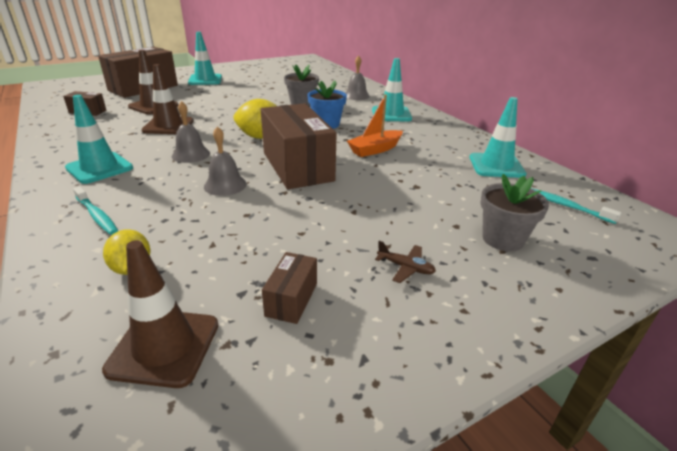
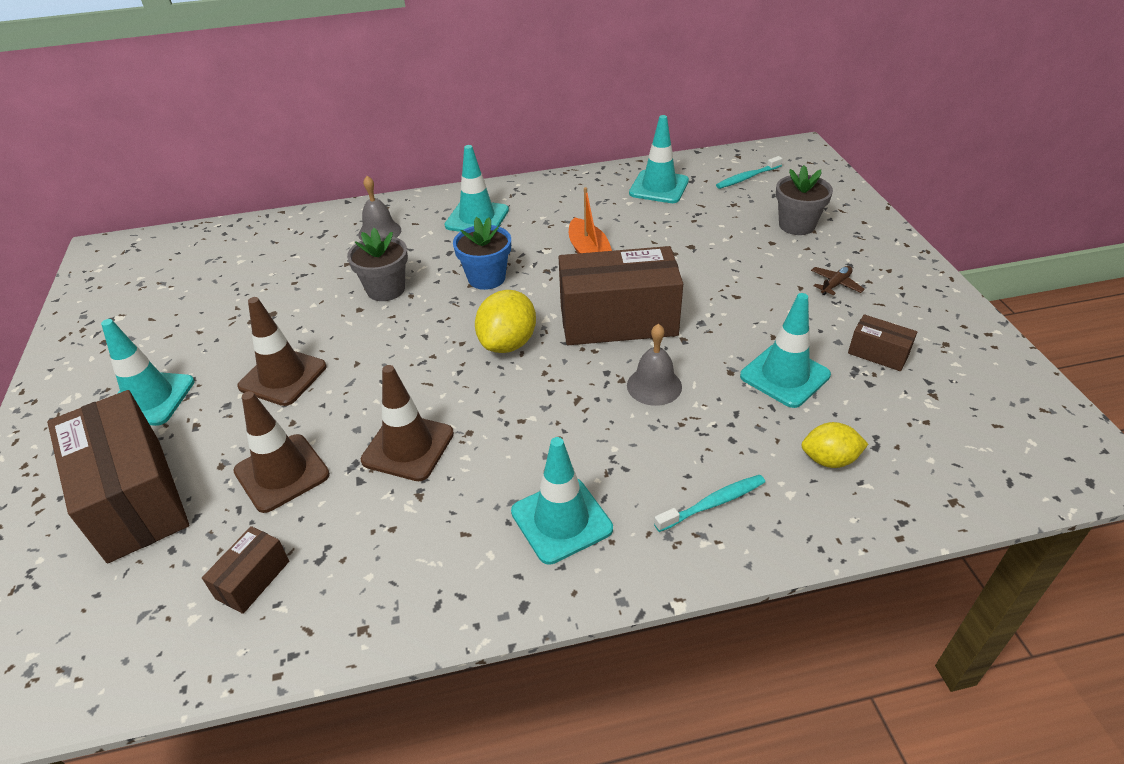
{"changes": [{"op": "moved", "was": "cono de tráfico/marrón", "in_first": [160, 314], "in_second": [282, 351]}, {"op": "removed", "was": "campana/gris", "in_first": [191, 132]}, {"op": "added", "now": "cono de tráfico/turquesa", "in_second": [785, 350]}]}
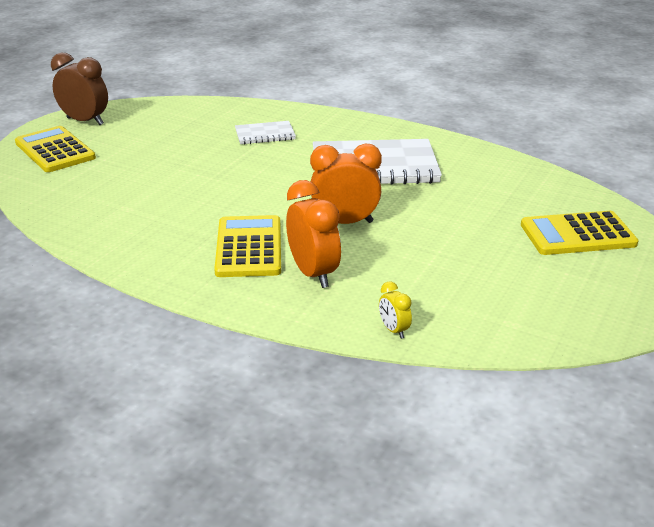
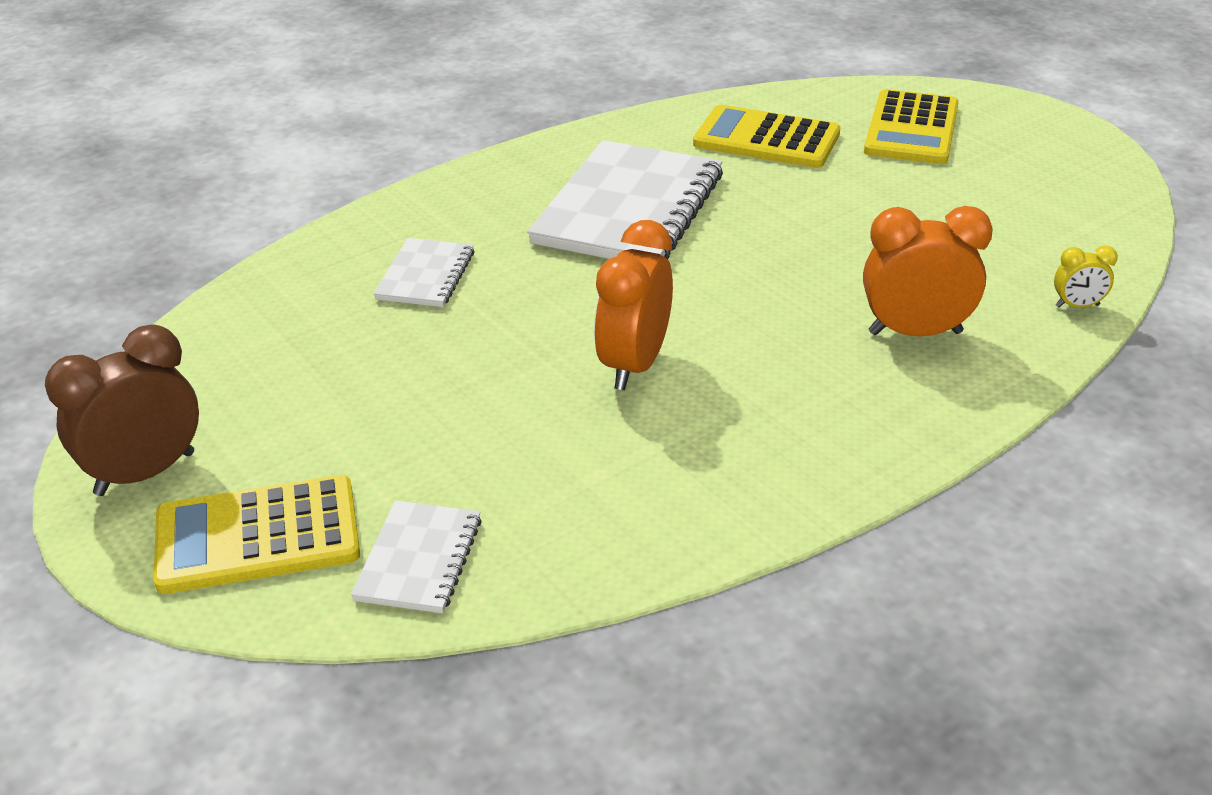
{"changes": [{"op": "moved", "was": "calculadora/amarillo", "in_first": [247, 246], "in_second": [767, 136]}, {"op": "moved", "was": "despertador/naranja", "in_first": [346, 183], "in_second": [633, 305]}, {"op": "added", "now": "cuaderno/blanco", "in_second": [416, 556]}]}
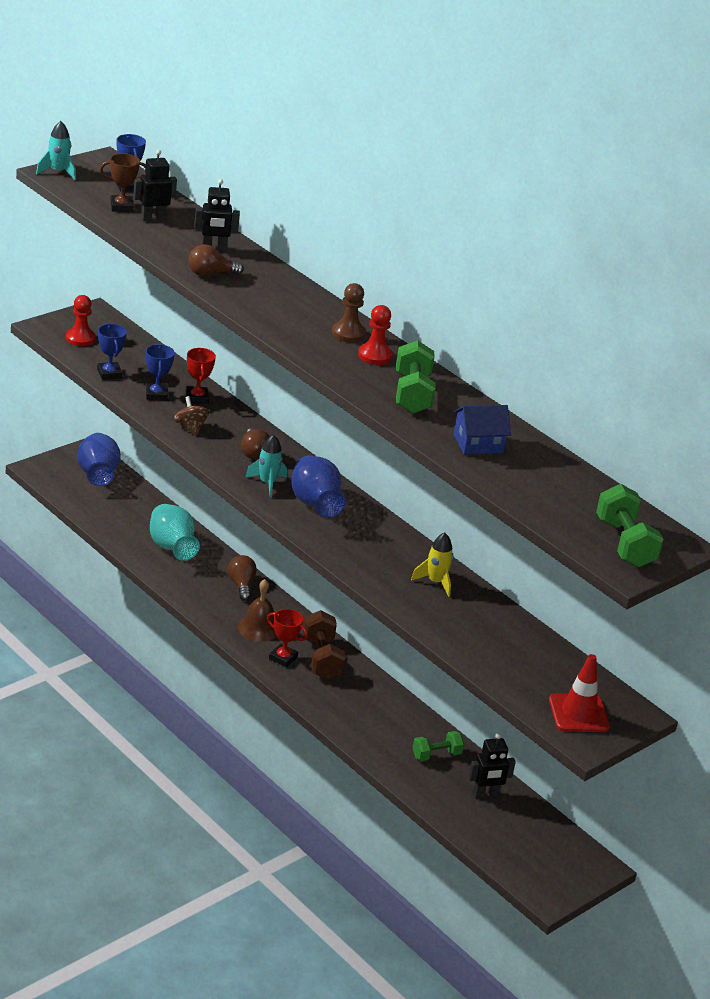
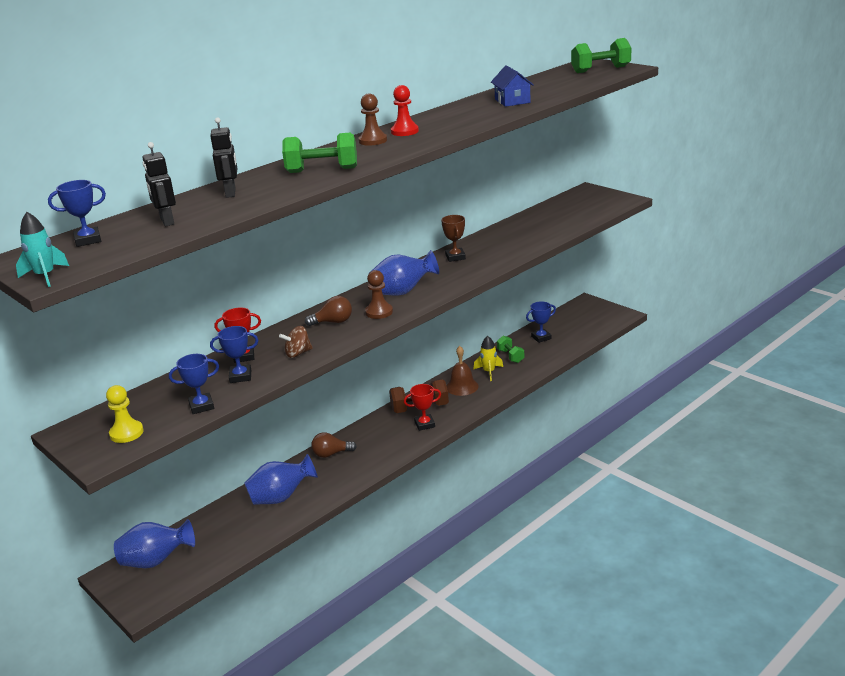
{"changes": [{"op": "recoloured", "was": "peón/rojo", "now": "peón/amarillo", "in_first": [81, 320], "in_second": [125, 414]}, {"op": "moved", "was": "trofeo/marrón", "in_first": [123, 182], "in_second": [453, 238]}, {"op": "recoloured", "was": "florero/turquesa", "now": "florero/azul", "in_first": [175, 532], "in_second": [281, 479]}, {"op": "removed", "was": "bombilla/marrón", "in_first": [216, 260]}, {"op": "moved", "was": "campana/marrón", "in_first": [257, 610], "in_second": [462, 371]}, {"op": "replaced", "was": "cohete/turquesa", "now": "peón/marrón", "in_first": [266, 465], "in_second": [379, 294]}, {"op": "turned", "was": "trofeo/rojo", "in_first": [287, 638], "in_second": [422, 407], "clockwise": 45}, {"op": "moved", "was": "mancuerna/verde", "in_first": [416, 377], "in_second": [319, 153]}, {"op": "moved", "was": "cohete/amarillo", "in_first": [432, 565], "in_second": [488, 358]}, {"op": "replaced", "was": "robot/negro", "now": "trofeo/azul", "in_first": [492, 765], "in_second": [541, 322]}, {"op": "removed", "was": "cono de tráfico/rojo", "in_first": [579, 693]}]}
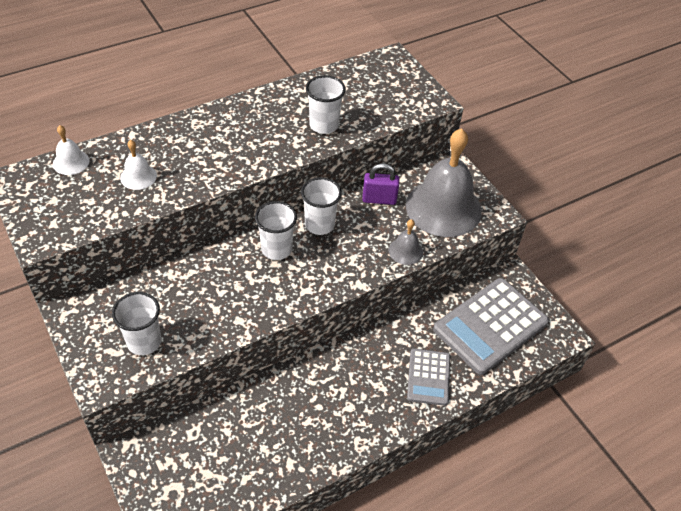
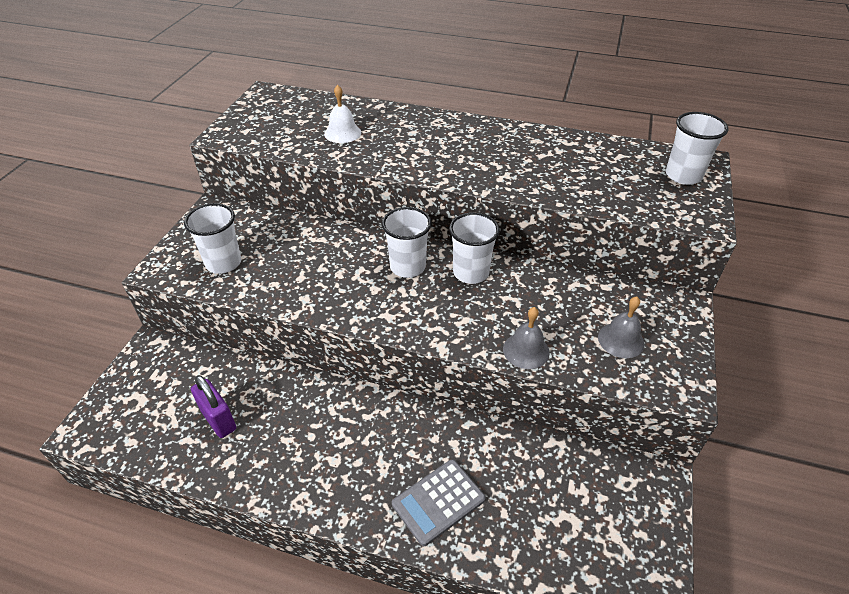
{"changes": [{"op": "removed", "was": "campana/blanco", "in_first": [71, 150]}, {"op": "moved", "was": "vaso/blanco", "in_first": [326, 104], "in_second": [697, 148]}, {"op": "moved", "was": "candado/morado", "in_first": [380, 184], "in_second": [213, 406]}, {"op": "resized", "was": "campana/gris", "in_first": [444, 182], "in_second": [621, 327], "ratio": 0.43}, {"op": "removed", "was": "calculadora/gris", "in_first": [491, 326]}]}
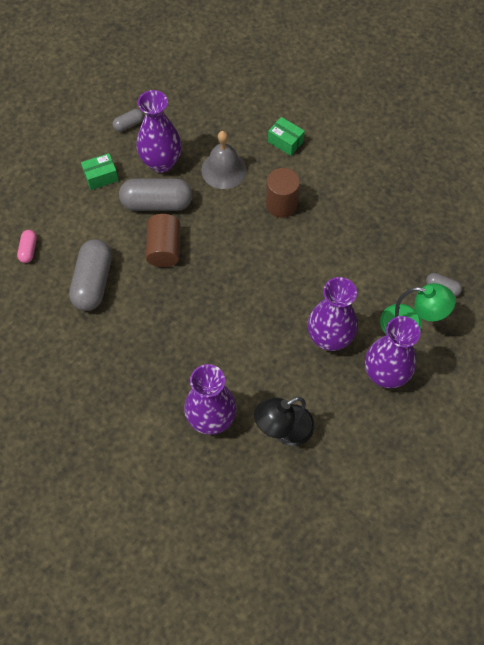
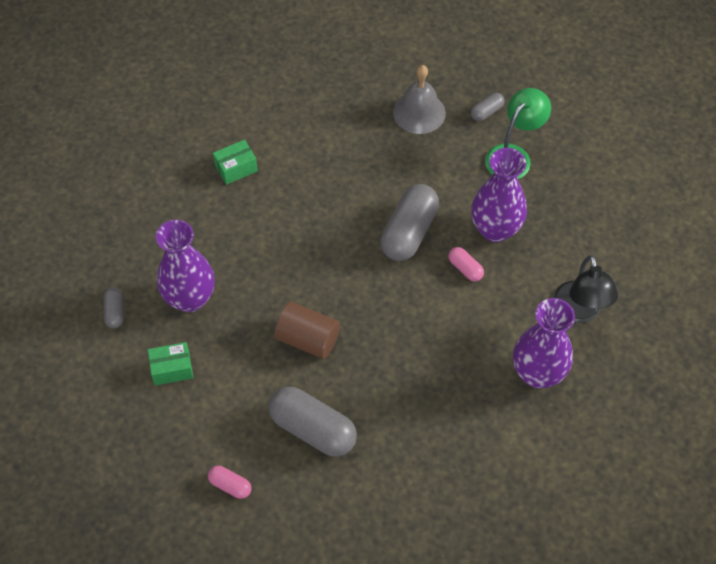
{"changes": [{"op": "turned", "was": "caja/verde", "in_first": [100, 171], "in_second": [170, 364], "clockwise": 75}, {"op": "moved", "was": "cápsula/gris", "in_first": [156, 195], "in_second": [409, 222]}, {"op": "moved", "was": "campana/gris", "in_first": [224, 160], "in_second": [419, 99]}, {"op": "removed", "was": "cilindro/marrón", "in_first": [283, 193]}, {"op": "removed", "was": "florero/morado", "in_first": [392, 352]}, {"op": "added", "now": "cápsula/rosa", "in_second": [466, 264]}]}
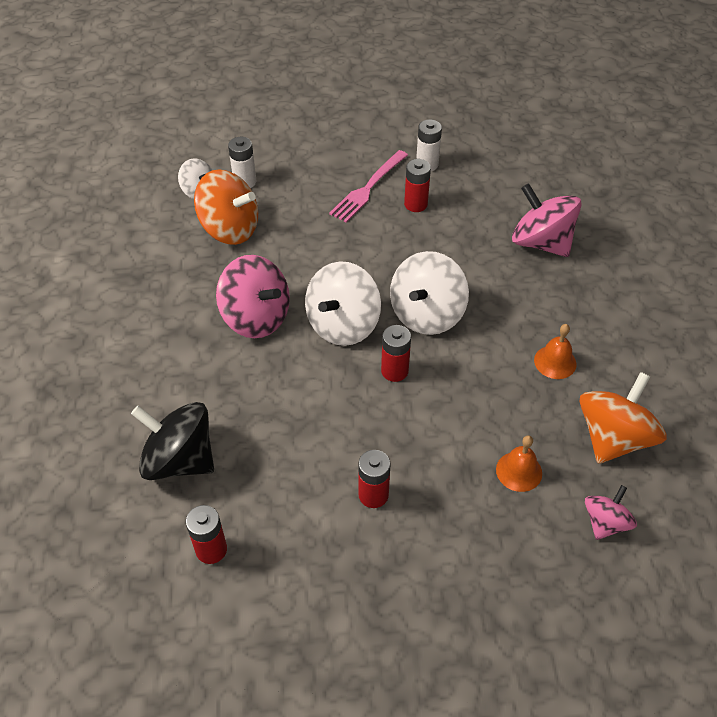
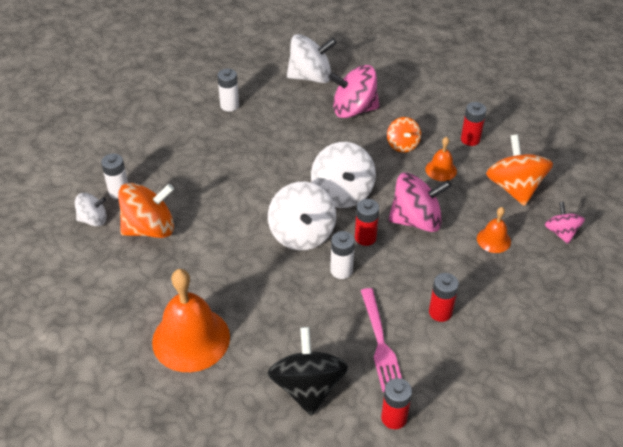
{"changes": [{"op": "turned", "was": "peonza/negro", "in_first": [172, 441], "in_second": [308, 371], "clockwise": 105}, {"op": "moved", "was": "peonza/rosa", "in_first": [253, 296], "in_second": [419, 202]}, {"op": "moved", "was": "tenedor/rosa", "in_first": [368, 186], "in_second": [381, 340]}, {"op": "moved", "was": "pila/rojo", "in_first": [417, 185], "in_second": [474, 124]}, {"op": "added", "now": "campana/naranja", "in_second": [191, 320]}, {"op": "added", "now": "peonza/blanco", "in_second": [312, 58]}, {"op": "added", "now": "pila/blanco", "in_second": [342, 255]}, {"op": "added", "now": "peonza/naranja", "in_second": [404, 134]}]}
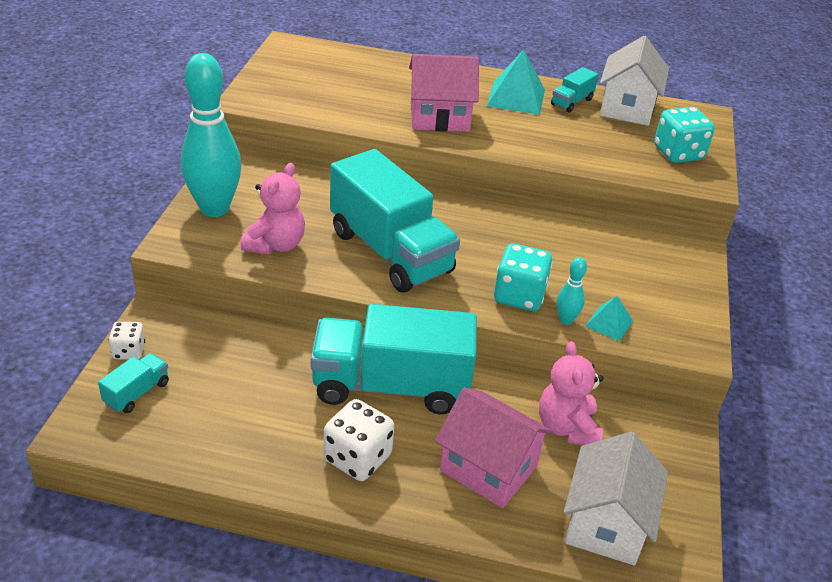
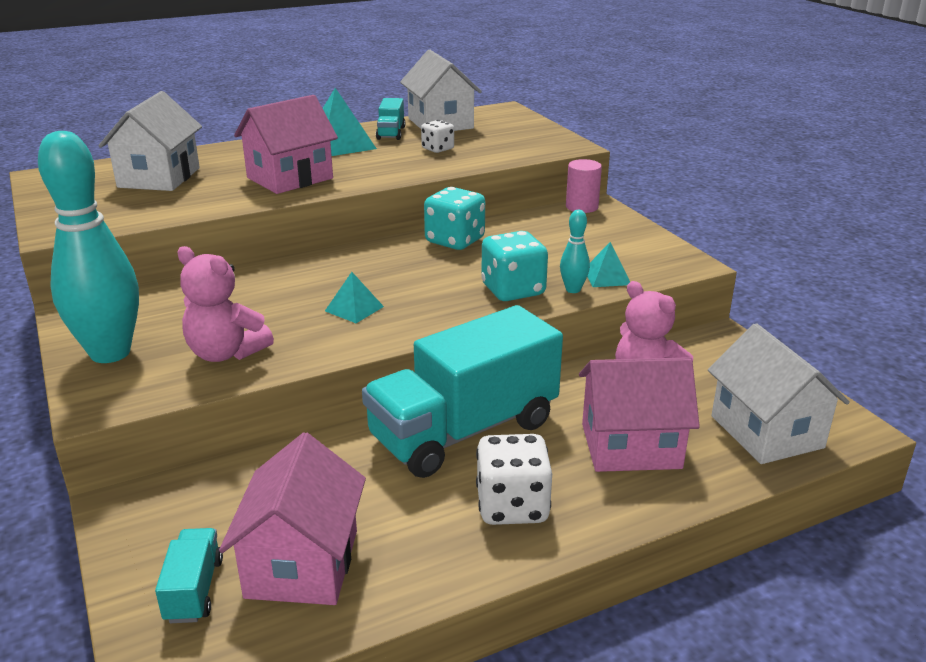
{"changes": [{"op": "moved", "was": "dado/blanco", "in_first": [127, 341], "in_second": [437, 136]}, {"op": "turned", "was": "osito/rosa", "in_first": [273, 209], "in_second": [225, 304], "clockwise": 135}, {"op": "replaced", "was": "camión/turquesa", "now": "pirámide/turquesa", "in_first": [395, 220], "in_second": [354, 297]}, {"op": "moved", "was": "dado/turquesa", "in_first": [684, 135], "in_second": [454, 218]}, {"op": "added", "now": "casa/blanco", "in_second": [150, 141]}, {"op": "added", "now": "casa/rosa", "in_second": [292, 518]}, {"op": "added", "now": "cilindro/rosa", "in_second": [584, 186]}]}
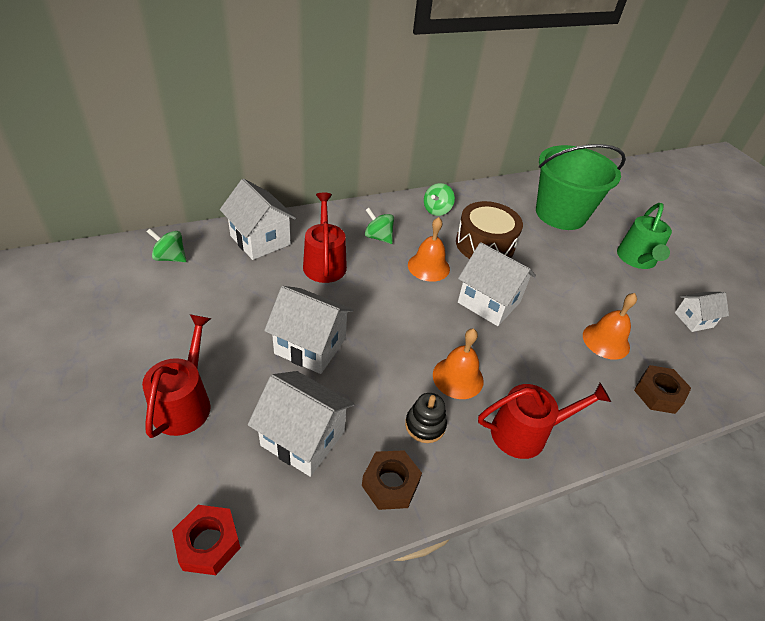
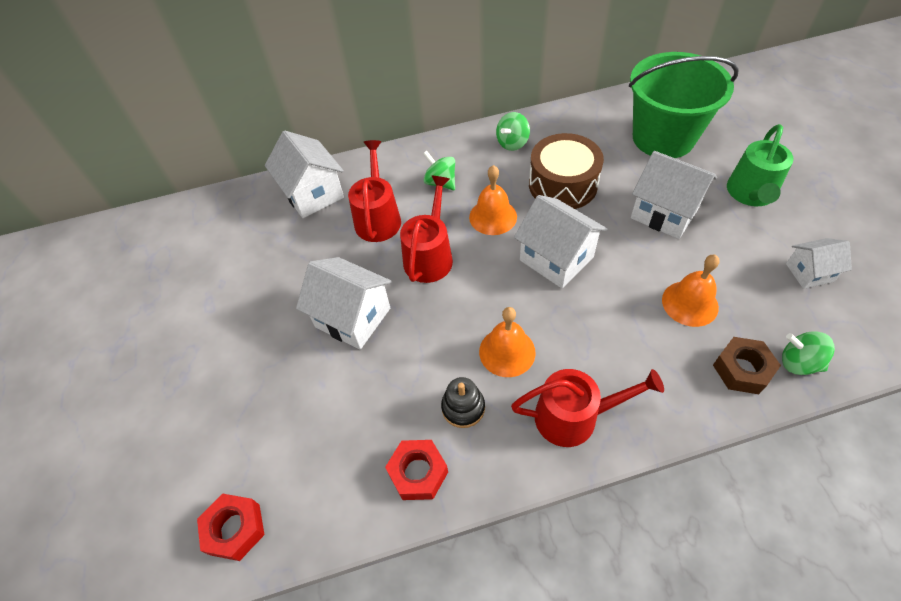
{"changes": [{"op": "moved", "was": "regadera/rojo", "in_first": [176, 376], "in_second": [426, 229]}, {"op": "moved", "was": "peonza/verde", "in_first": [167, 245], "in_second": [808, 353]}, {"op": "moved", "was": "casa/blanco", "in_first": [301, 424], "in_second": [674, 195]}, {"op": "recoloured", "was": "tuerca/marrón", "now": "tuerca/rojo", "in_first": [392, 480], "in_second": [416, 470]}]}
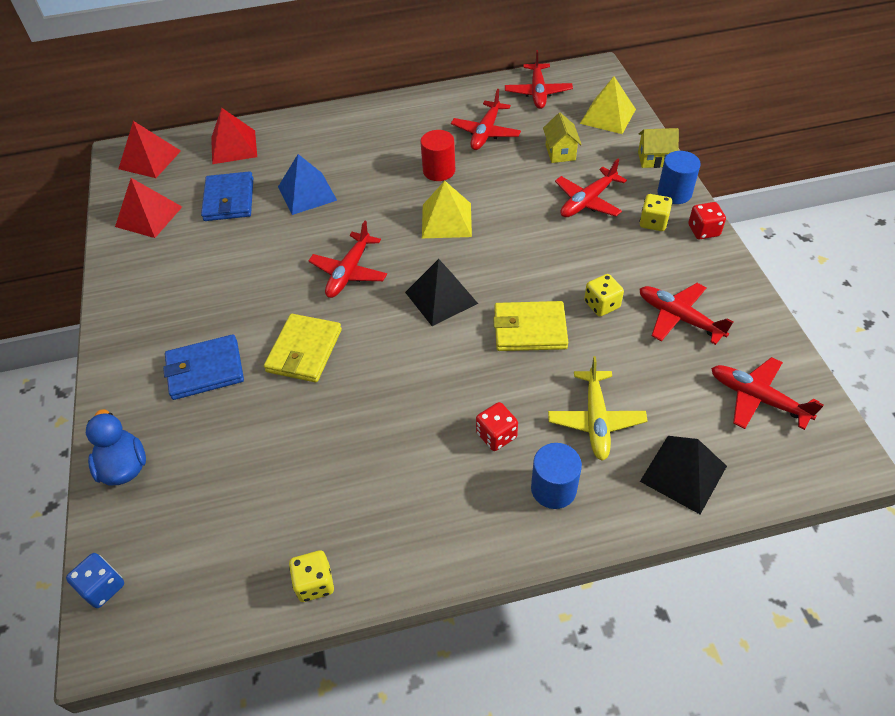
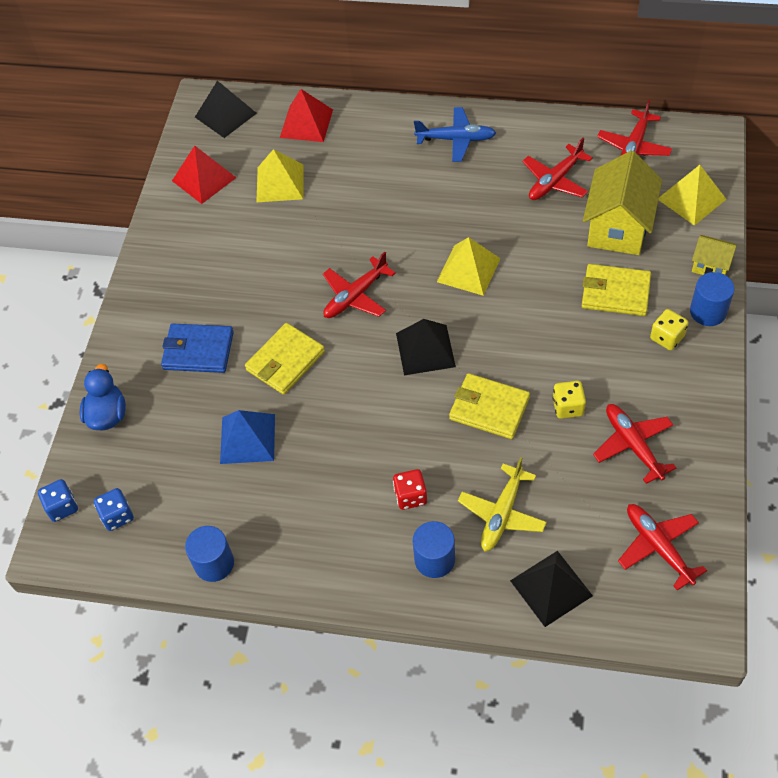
{"changes": [{"op": "recoloured", "was": "pirámide/rojo", "now": "pirámide/negro", "in_first": [150, 149], "in_second": [226, 109]}, {"op": "replaced", "was": "cartera/azul", "now": "pirámide/amarillo", "in_first": [227, 196], "in_second": [280, 175]}, {"op": "moved", "was": "pirámide/azul", "in_first": [307, 184], "in_second": [247, 437]}, {"op": "replaced", "was": "dado/amarillo", "now": "cilindro/azul", "in_first": [311, 576], "in_second": [209, 554]}, {"op": "removed", "was": "cilindro/rojo", "in_first": [437, 155]}, {"op": "resized", "was": "casa/amarillo", "in_first": [562, 138], "in_second": [622, 203], "ratio": 1.96}, {"op": "replaced", "was": "avión/rojo", "now": "cartera/amarillo", "in_first": [591, 188], "in_second": [616, 290]}, {"op": "removed", "was": "dado/rojo", "in_first": [707, 220]}, {"op": "added", "now": "dado/azul", "in_second": [114, 509]}, {"op": "added", "now": "avión/azul", "in_second": [455, 134]}]}
